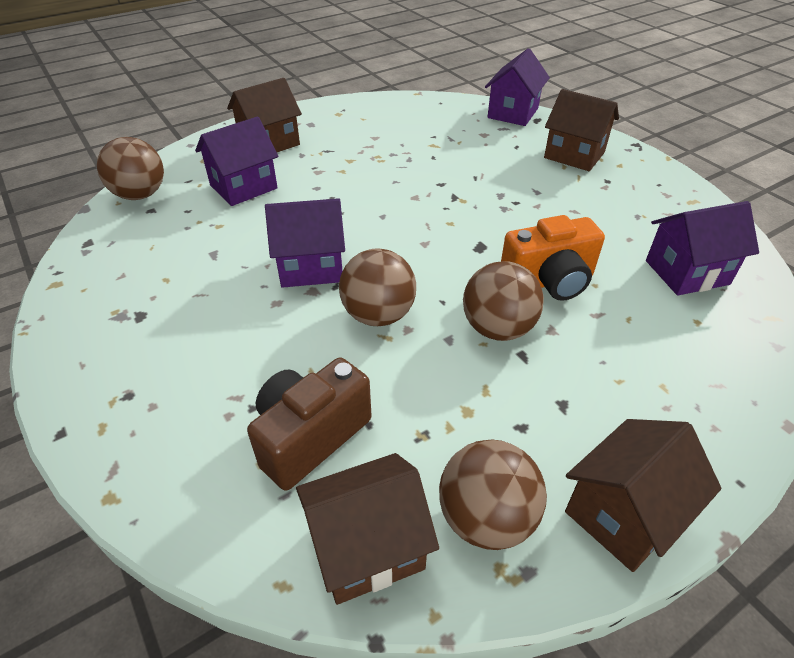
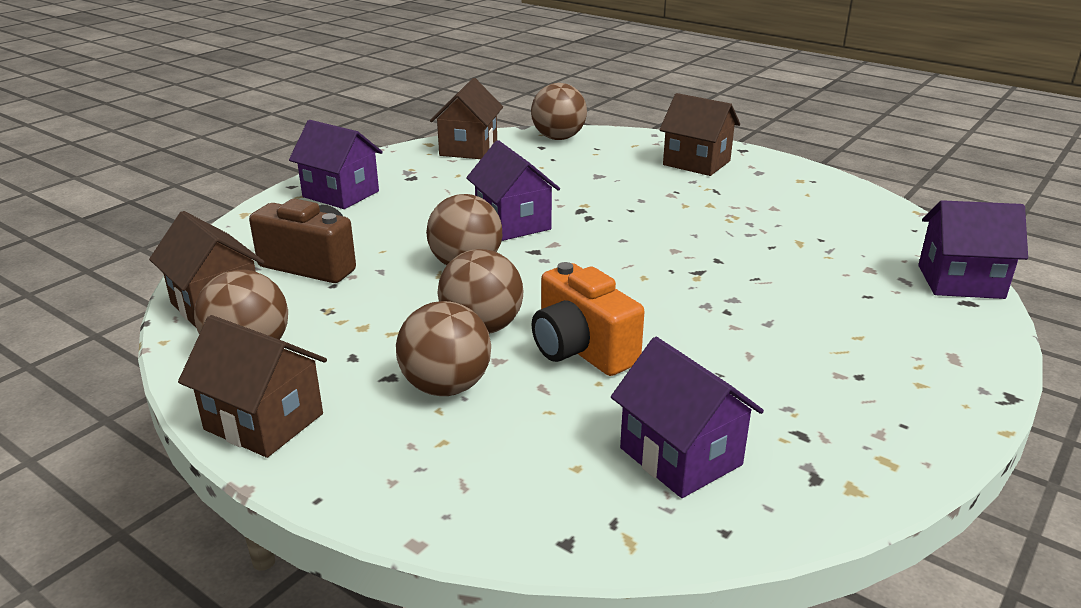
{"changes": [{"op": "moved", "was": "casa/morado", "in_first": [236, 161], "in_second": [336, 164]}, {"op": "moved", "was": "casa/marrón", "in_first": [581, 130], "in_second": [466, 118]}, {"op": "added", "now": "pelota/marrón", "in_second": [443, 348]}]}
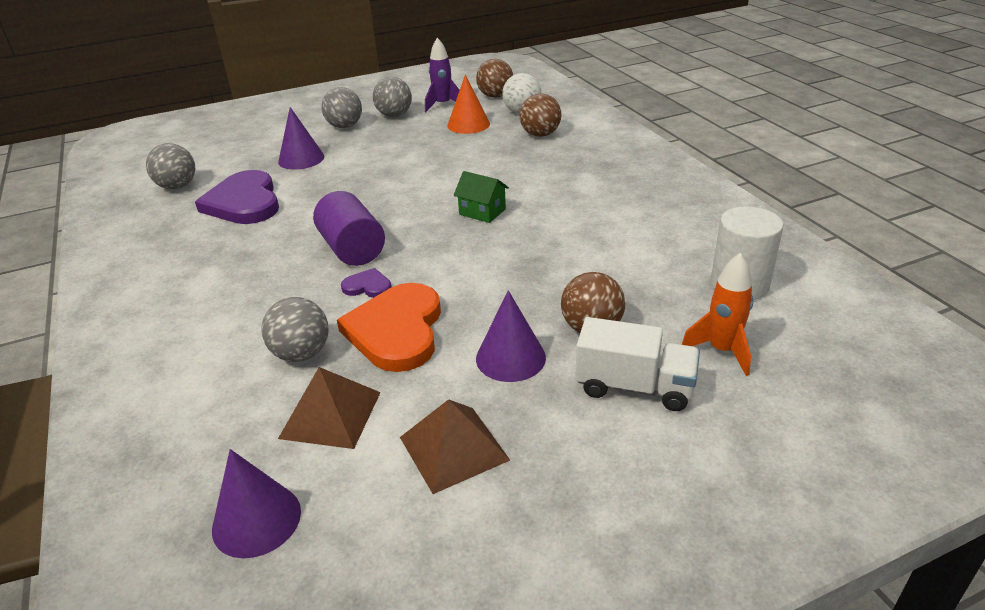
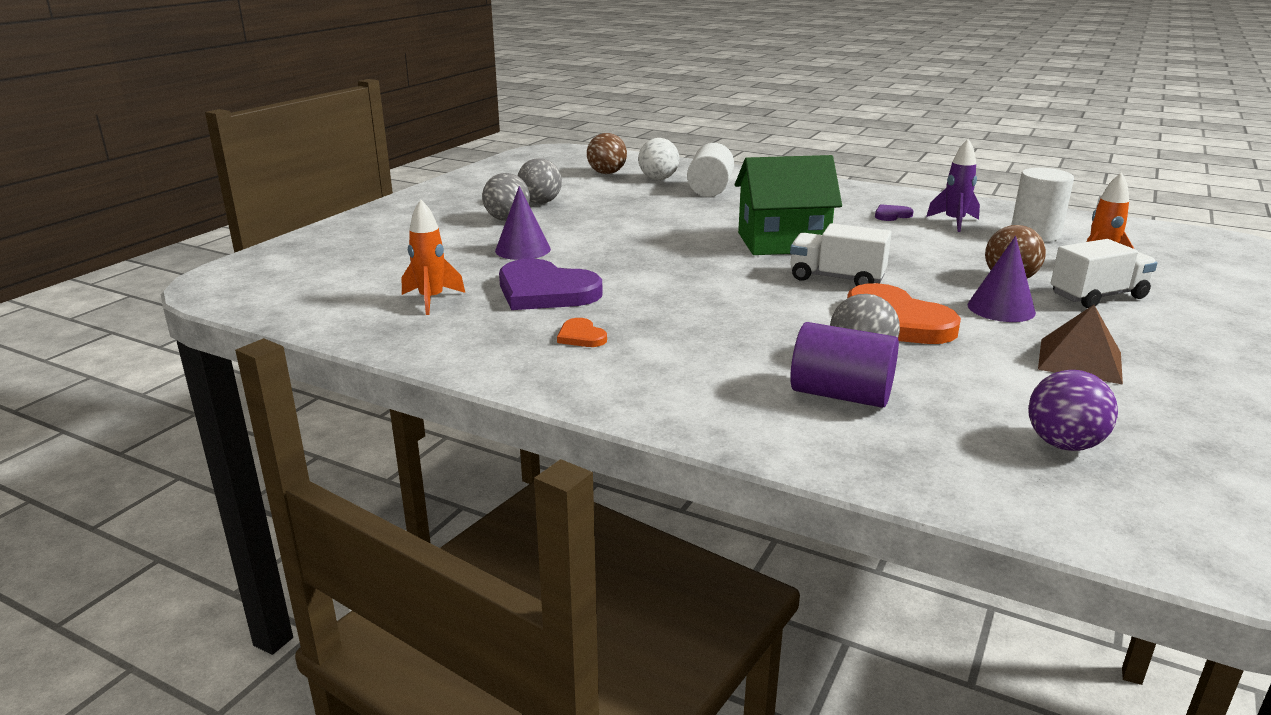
{"changes": [{"op": "replaced", "was": "pelota/gris", "now": "cohete/naranja", "in_first": [170, 166], "in_second": [433, 257]}, {"op": "replaced", "was": "cono/morado", "now": "pelota/morado", "in_first": [256, 503], "in_second": [1073, 410]}, {"op": "removed", "was": "pirámide/marrón", "in_first": [329, 408]}, {"op": "moved", "was": "cilindro/morado", "in_first": [349, 228], "in_second": [844, 365]}, {"op": "moved", "was": "corazón/morado", "in_first": [366, 283], "in_second": [894, 212]}, {"op": "moved", "was": "cohete/morado", "in_first": [442, 75], "in_second": [953, 185]}, {"op": "removed", "was": "cono/naranja", "in_first": [468, 104]}, {"op": "resized", "was": "casa/verde", "in_first": [481, 197], "in_second": [788, 205], "ratio": 2.1}, {"op": "replaced", "was": "pelota/marrón", "now": "cilindro/blanco", "in_first": [541, 115], "in_second": [710, 170]}, {"op": "added", "now": "corazón/naranja", "in_second": [582, 332]}, {"op": "added", "now": "camión/blanco", "in_second": [841, 254]}]}
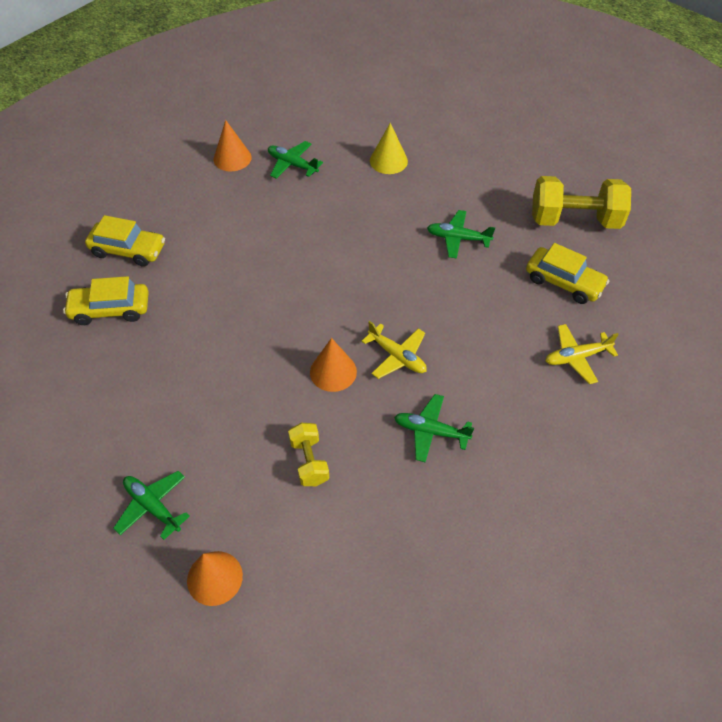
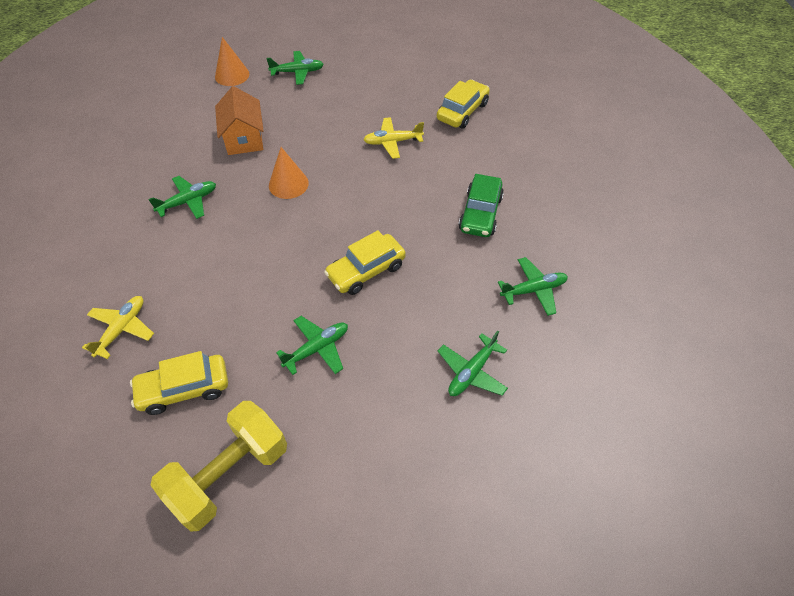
{"changes": [{"op": "moved", "was": "coche/amarillo", "in_first": [125, 241], "in_second": [365, 262]}, {"op": "removed", "was": "cono/naranja", "in_first": [232, 145]}, {"op": "replaced", "was": "mancuerna/amarillo", "now": "casa/naranja", "in_first": [308, 454], "in_second": [239, 120]}, {"op": "moved", "was": "avión/amarillo", "in_first": [394, 350], "in_second": [393, 138]}, {"op": "replaced", "was": "cono/amarillo", "now": "avión/verde", "in_first": [389, 148], "in_second": [473, 363]}, {"op": "added", "now": "coche/verde", "in_second": [481, 205]}]}
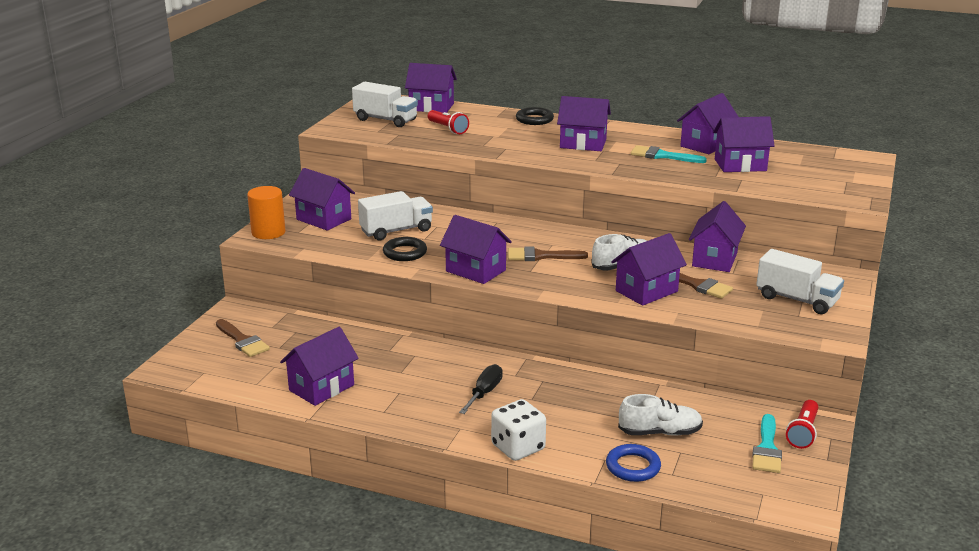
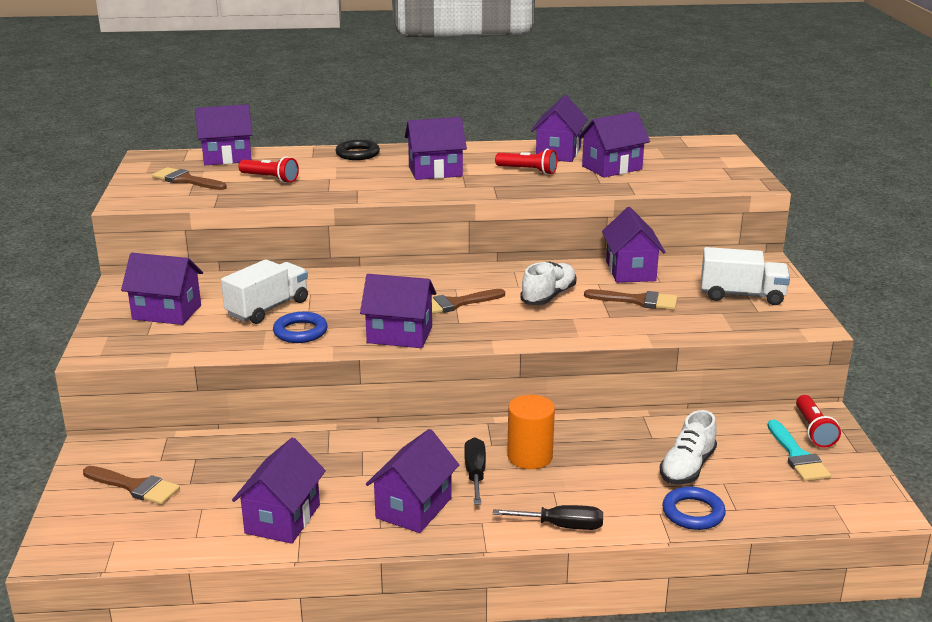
{"changes": [{"op": "moved", "was": "cilindro/naranja", "in_first": [266, 212], "in_second": [531, 432]}, {"op": "replaced", "was": "camión/blanco", "now": "pincel/marrón", "in_first": [385, 104], "in_second": [189, 178]}, {"op": "recoloured", "was": "anillo/negro", "now": "anillo/azul", "in_first": [405, 249], "in_second": [300, 327]}, {"op": "replaced", "was": "dado/blanco", "now": "destornillador/negro", "in_first": [518, 430], "in_second": [548, 517]}, {"op": "moved", "was": "casa/morado", "in_first": [649, 269], "in_second": [412, 481]}, {"op": "turned", "was": "zapato/blanco", "in_first": [660, 415], "in_second": [688, 447], "clockwise": 150}, {"op": "replaced", "was": "pincel/turquesa", "now": "lámpara de mano/rojo", "in_first": [669, 154], "in_second": [526, 162]}]}
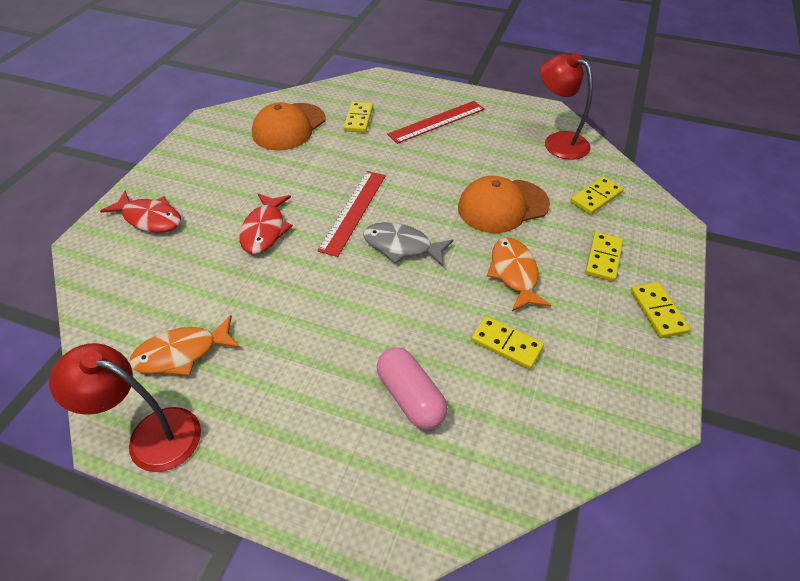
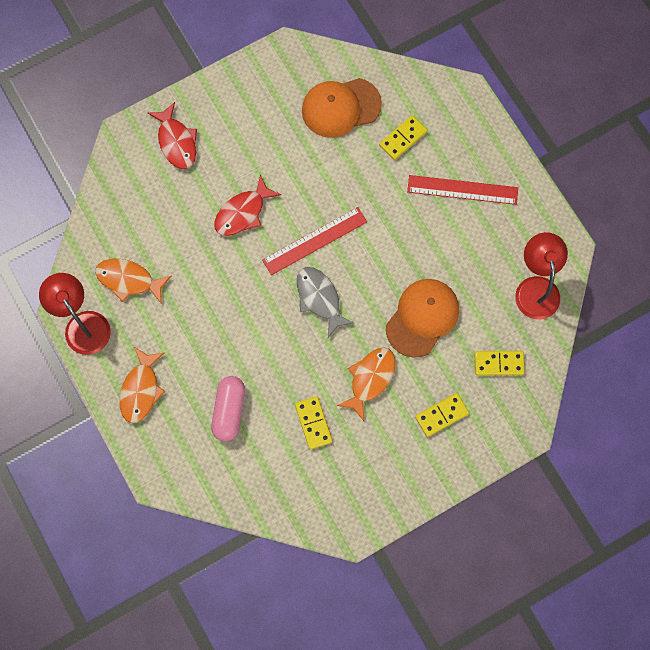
{"changes": [{"op": "turned", "was": "gorra/naranja", "in_first": [504, 204], "in_second": [422, 318], "clockwise": 105}, {"op": "removed", "was": "ficha de dominó/amarillo", "in_first": [660, 310]}, {"op": "added", "now": "pez/naranja", "in_second": [142, 385]}]}
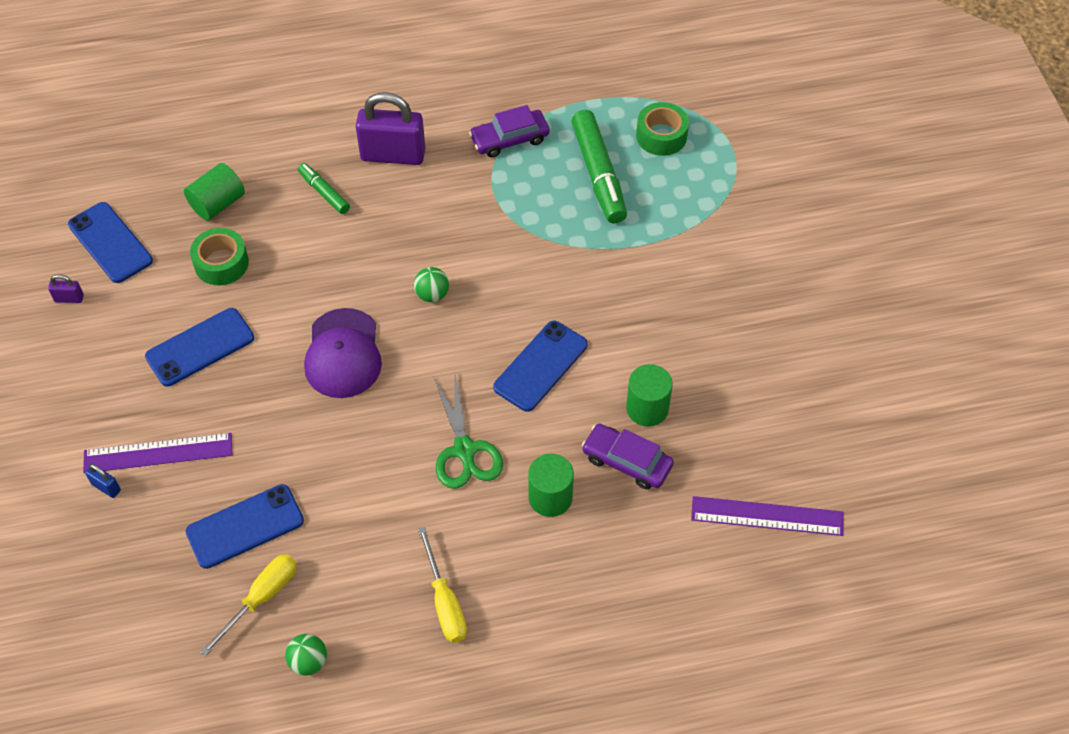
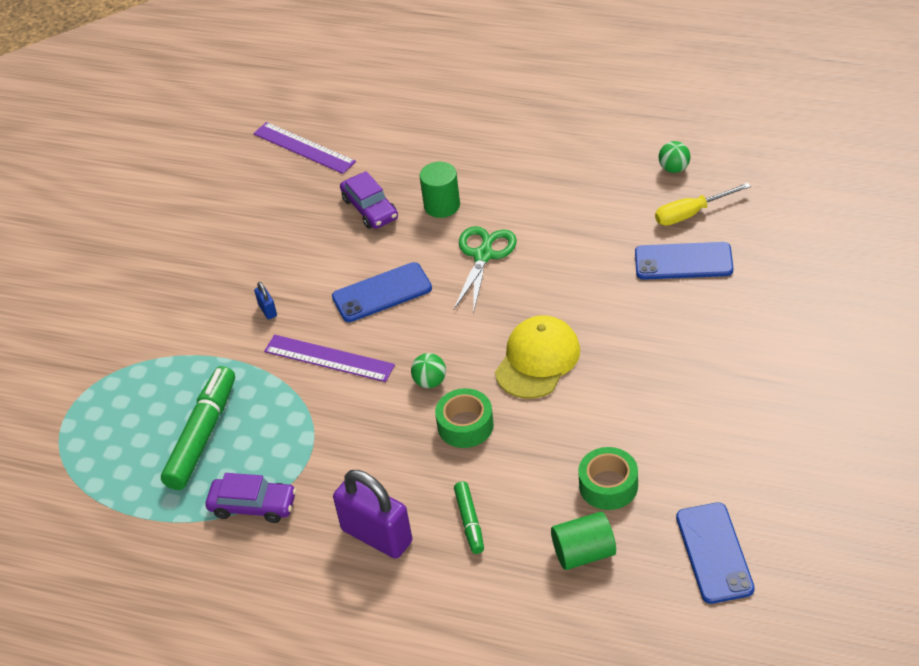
{"changes": [{"op": "removed", "was": "candado/morado", "in_first": [66, 288]}, {"op": "moved", "was": "regla/morado", "in_first": [157, 453], "in_second": [329, 358]}, {"op": "moved", "was": "candado/azul", "in_first": [103, 481], "in_second": [265, 301]}, {"op": "removed", "was": "móvil/azul", "in_first": [199, 347]}, {"op": "recoloured", "was": "gorra/morado", "now": "gorra/amarillo", "in_first": [343, 353], "in_second": [537, 357]}, {"op": "removed", "was": "destornillador/amarillo", "in_first": [442, 585]}, {"op": "removed", "was": "cilindro/verde", "in_first": [649, 395]}, {"op": "moved", "was": "cinta adhesiva/verde", "in_first": [662, 129], "in_second": [464, 418]}]}
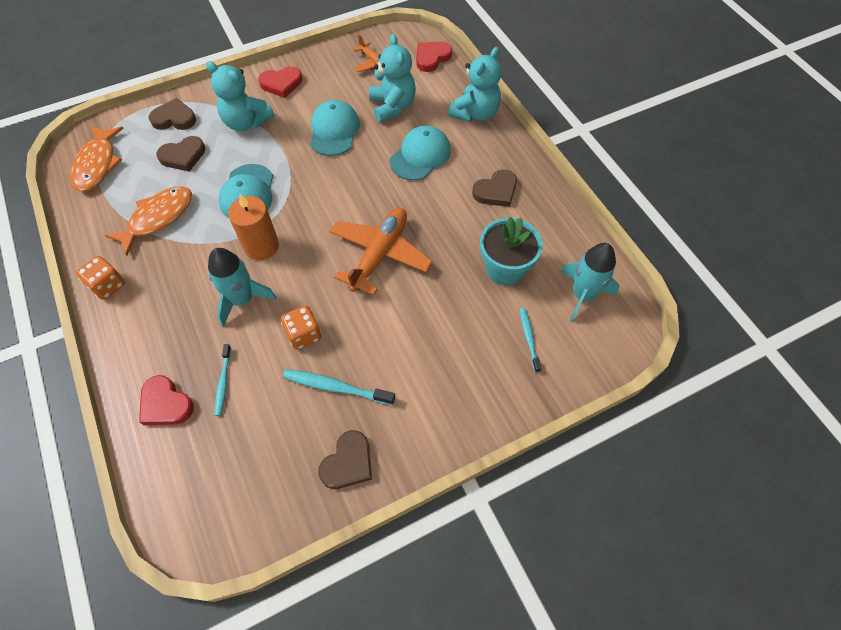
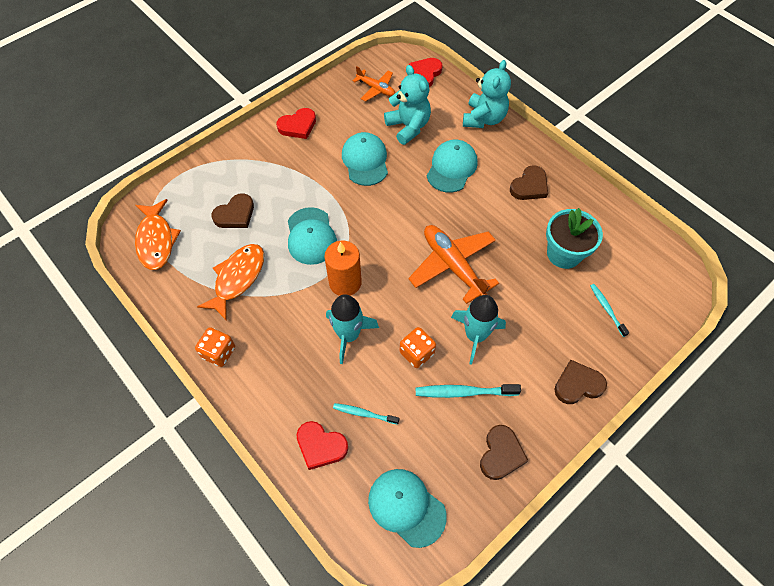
{"changes": [{"op": "moved", "was": "corazón/marrón", "in_first": [172, 114], "in_second": [580, 382]}, {"op": "removed", "was": "osito/turquesa", "in_first": [240, 96]}, {"op": "turned", "was": "cepillo de dientes/turquesa", "in_first": [223, 380], "in_second": [366, 414], "clockwise": 120}, {"op": "turned", "was": "avión/naranja", "in_first": [381, 251], "in_second": [453, 264], "clockwise": -45}, {"op": "moved", "was": "cohete/turquesa", "in_first": [590, 282], "in_second": [478, 330]}, {"op": "added", "now": "gorra/turquesa", "in_second": [407, 508]}]}
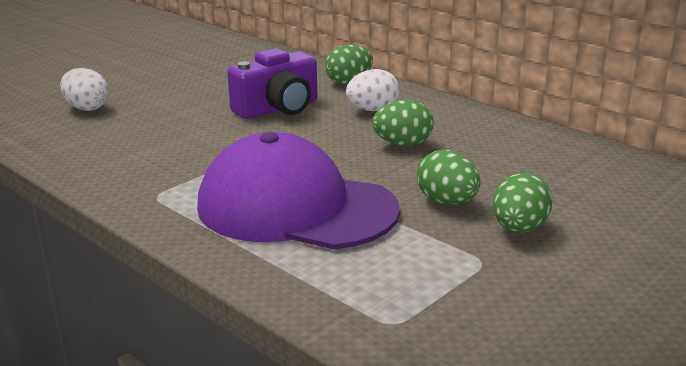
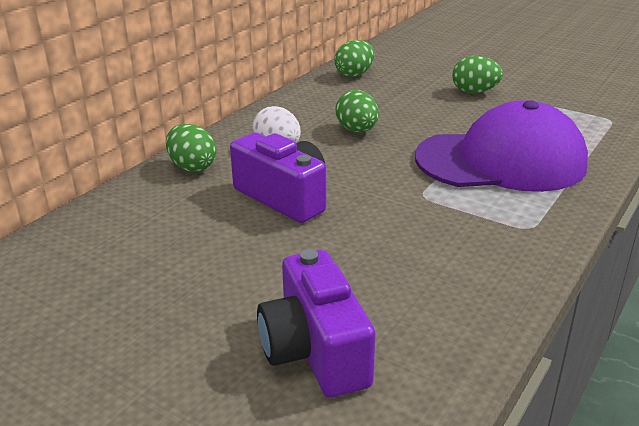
{"changes": [{"op": "replaced", "was": "huevo/blanco", "now": "cámara/morado", "in_first": [84, 89], "in_second": [316, 323]}, {"op": "turned", "was": "gorra/morado", "in_first": [298, 190], "in_second": [501, 146], "clockwise": -105}, {"op": "moved", "was": "huevo/verde", "in_first": [448, 177], "in_second": [354, 58]}]}
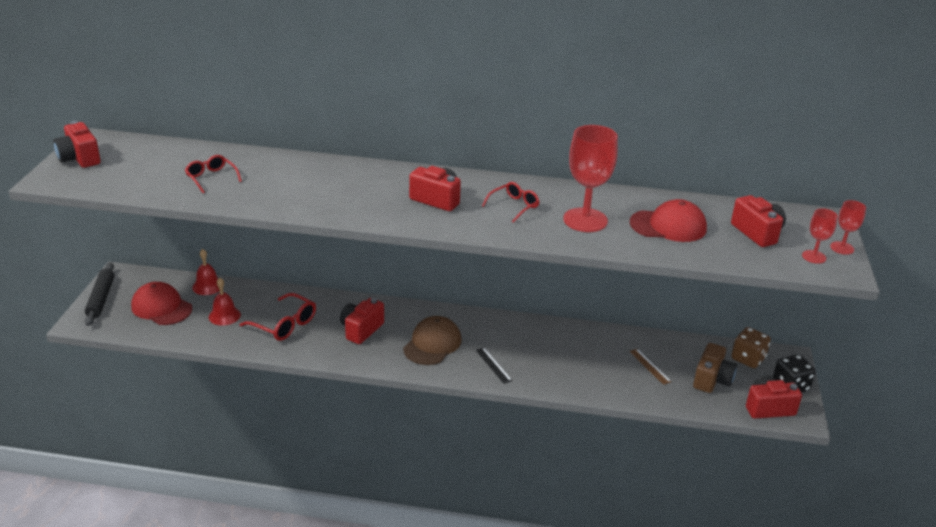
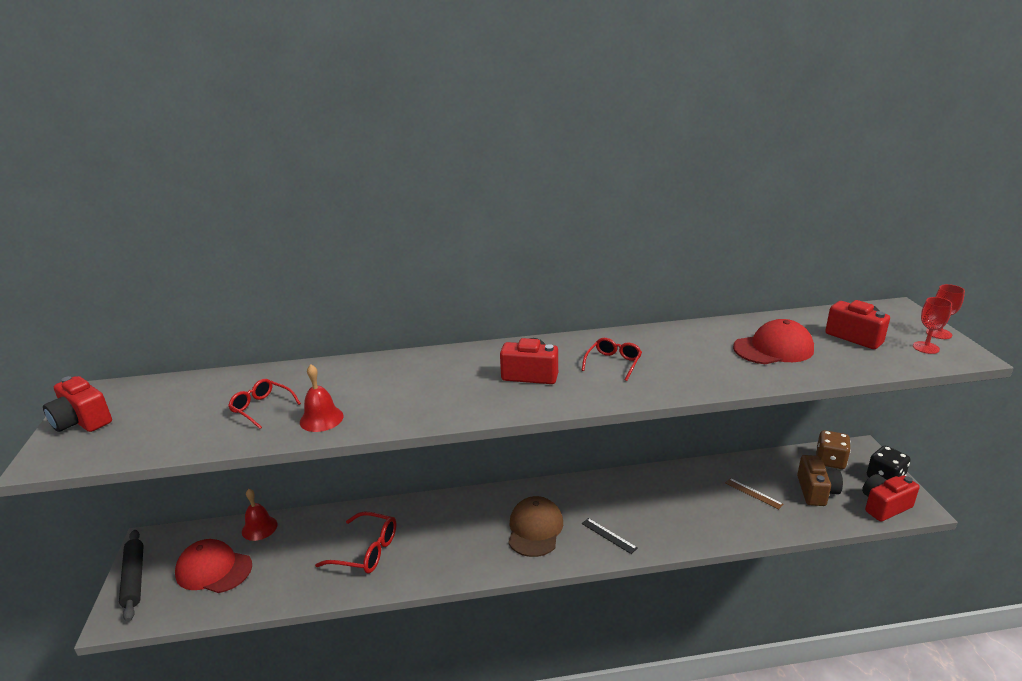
{"changes": [{"op": "moved", "was": "campana/rojo", "in_first": [225, 302], "in_second": [322, 398]}, {"op": "removed", "was": "cámara/rojo", "in_first": [362, 321]}, {"op": "removed", "was": "copa/rojo", "in_first": [590, 178]}]}
